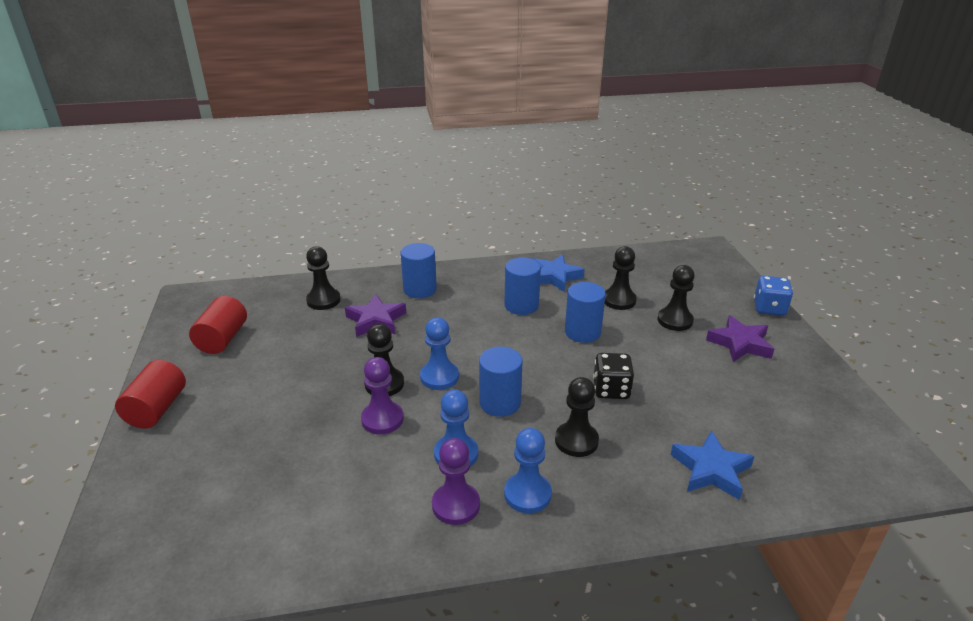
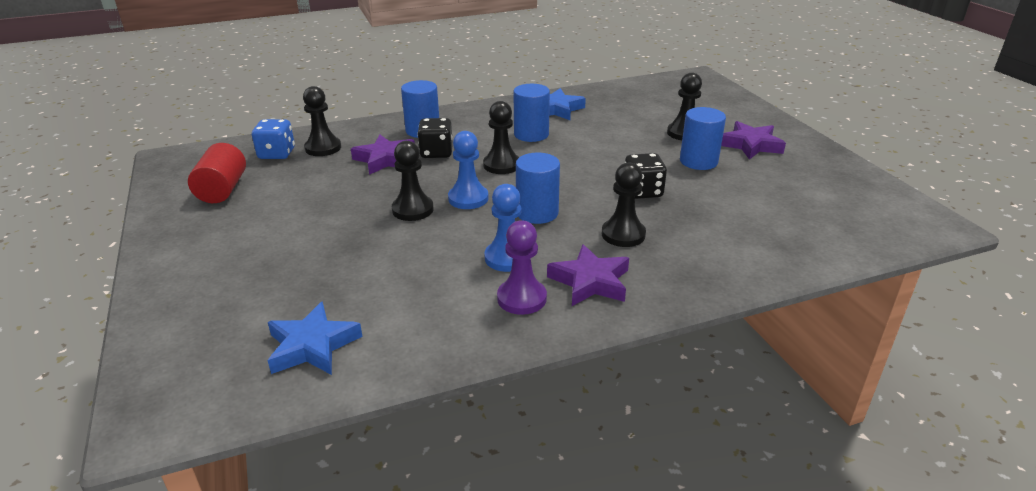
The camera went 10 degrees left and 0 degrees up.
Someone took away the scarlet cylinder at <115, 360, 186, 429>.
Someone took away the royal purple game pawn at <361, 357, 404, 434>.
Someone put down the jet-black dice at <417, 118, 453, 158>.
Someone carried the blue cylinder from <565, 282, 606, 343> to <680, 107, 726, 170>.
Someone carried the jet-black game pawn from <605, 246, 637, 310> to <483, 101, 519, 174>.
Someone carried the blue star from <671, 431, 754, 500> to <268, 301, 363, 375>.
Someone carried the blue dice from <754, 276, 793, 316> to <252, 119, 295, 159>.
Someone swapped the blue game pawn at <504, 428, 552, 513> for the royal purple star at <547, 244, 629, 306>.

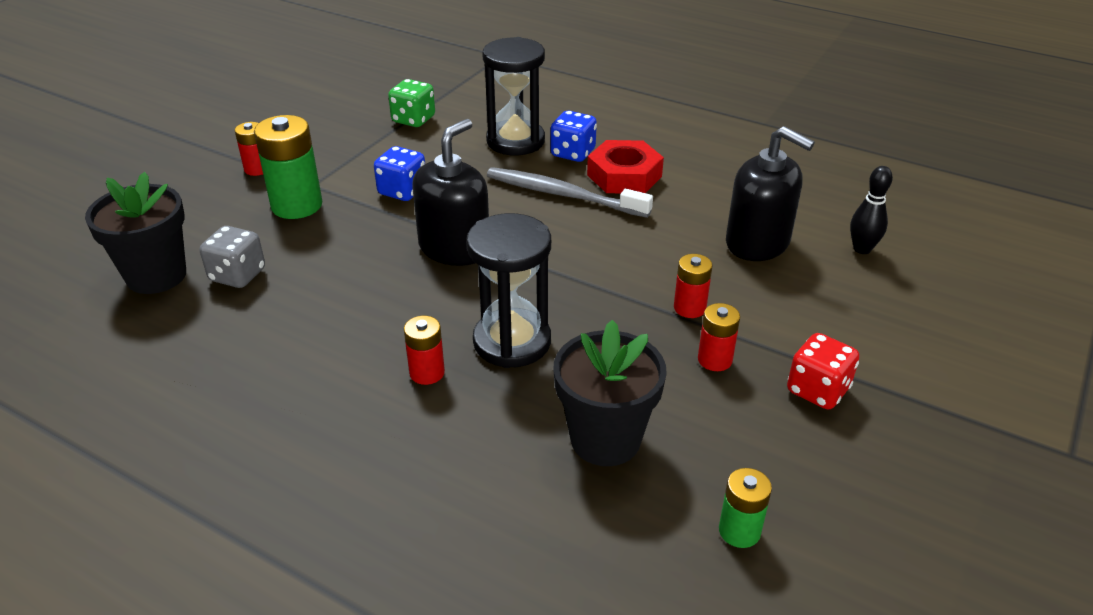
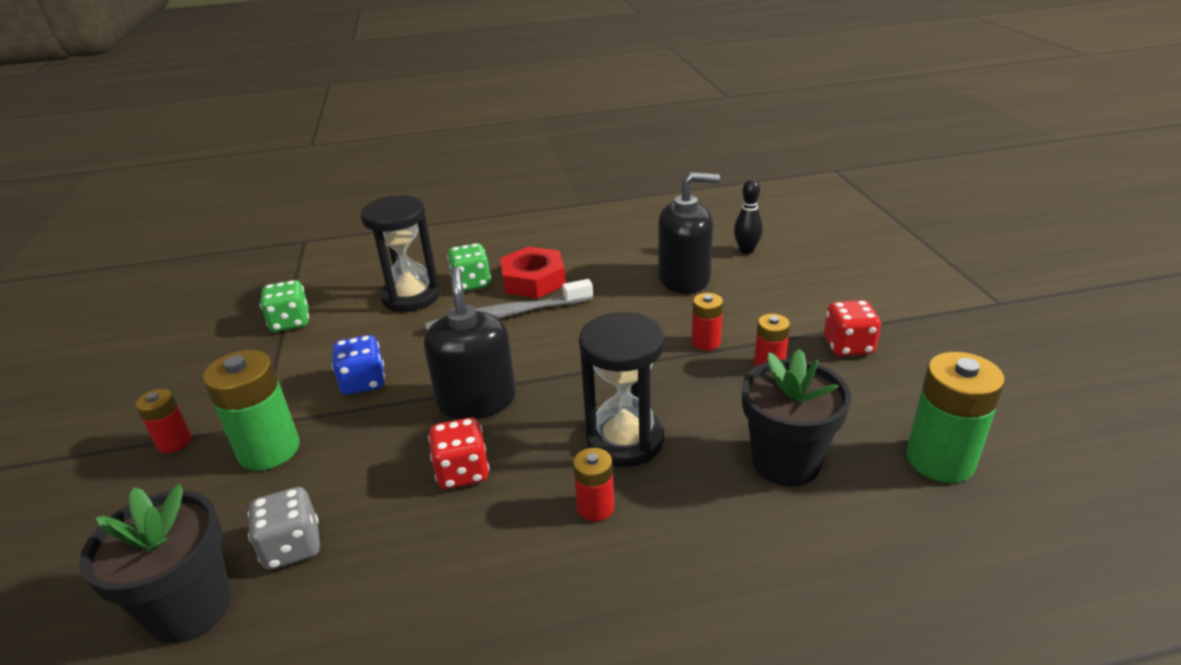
The camera went 40 degrees left and 5 degrees down.
Someone put down the scarlet dice at <428, 418, 489, 489>.
Someone repainted the blue dice at <550, 111, 597, 162>, which became the leaf-green dice at <447, 243, 491, 292>.
Someone scaled the leaf-green battery at <719, 468, 772, 548> by 1.80.

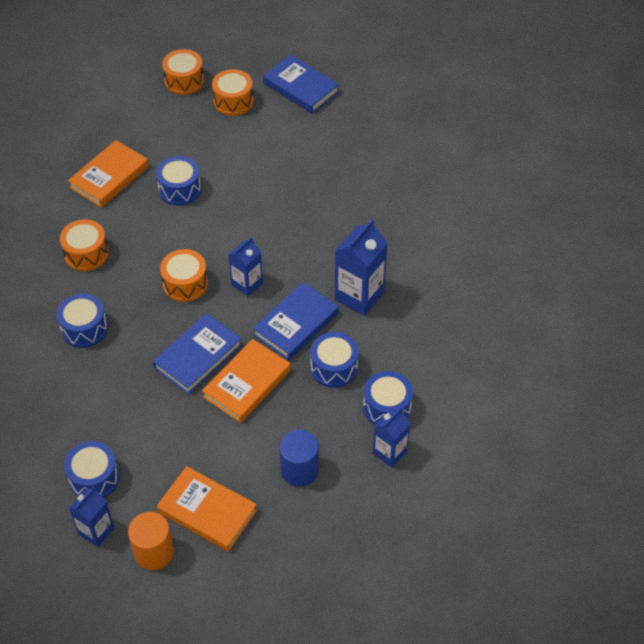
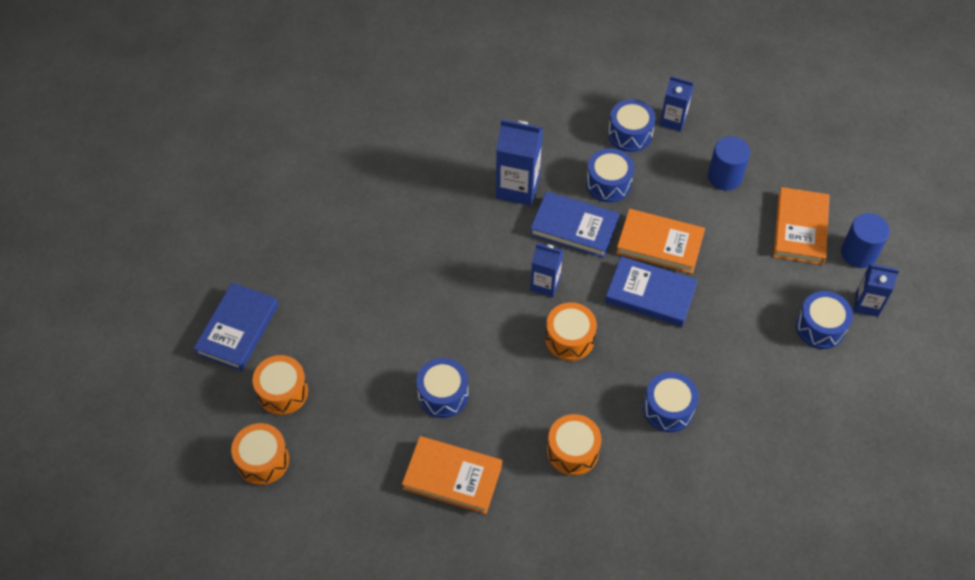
The camera went 110 degrees left and 5 degrees up.
Someone repainted the orange cylinder at <128, 512, 174, 570>, which became the blue cylinder at <841, 213, 890, 268>.

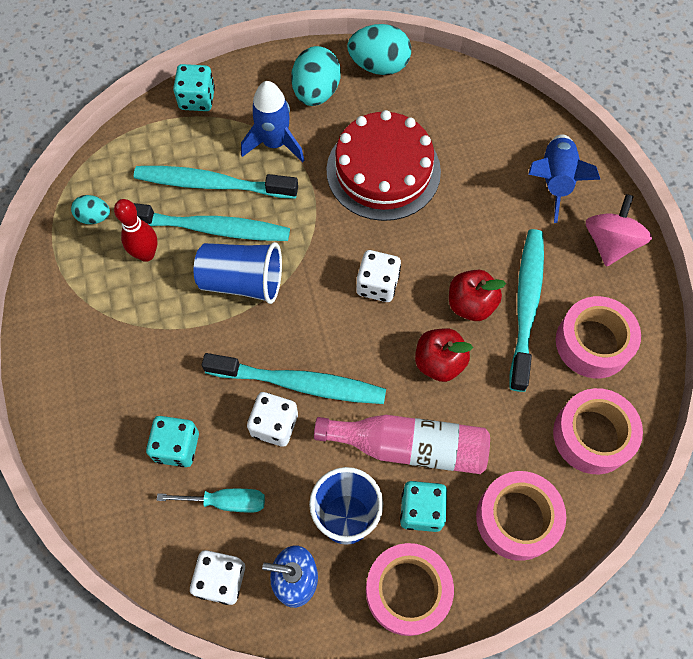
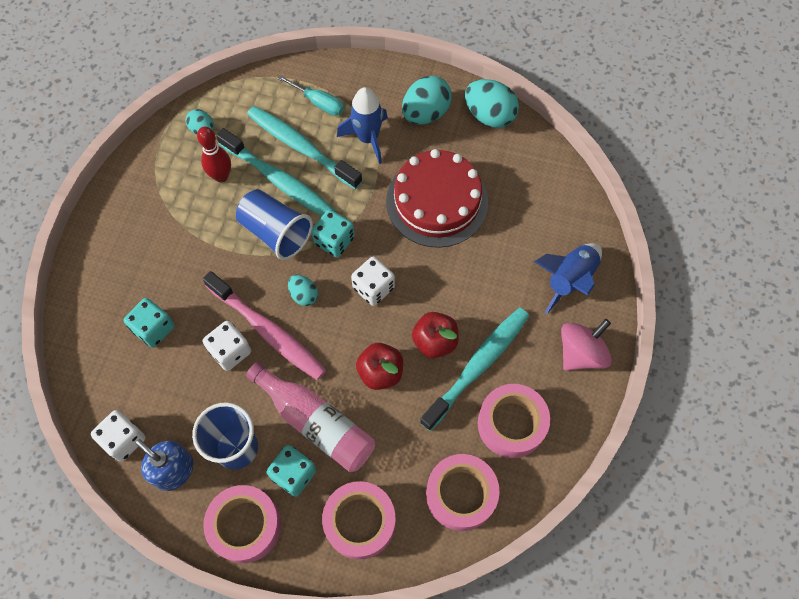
The camera went 30 degrees right and 0 degrees up.
Someone put down the aqua egg at <288, 275, 318, 306>.
Someone carried the aqua hand screwdriver from <157, 489, 265, 513> to <277, 75, 344, 116>.
Someone carried the aqua dice from <173, 64, 215, 111> to <311, 209, 355, 258>.
Someone repainted the aqua tooth brush at <202, 353, 386, 404>, which became the pink tooth brush at <203, 271, 326, 380>.

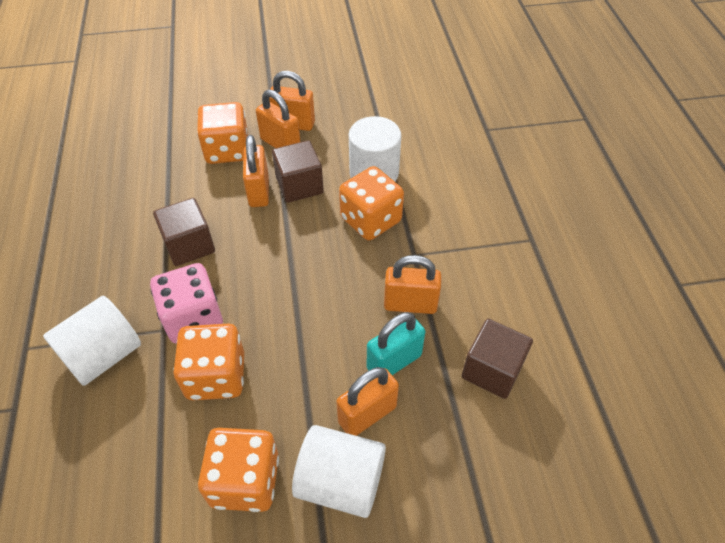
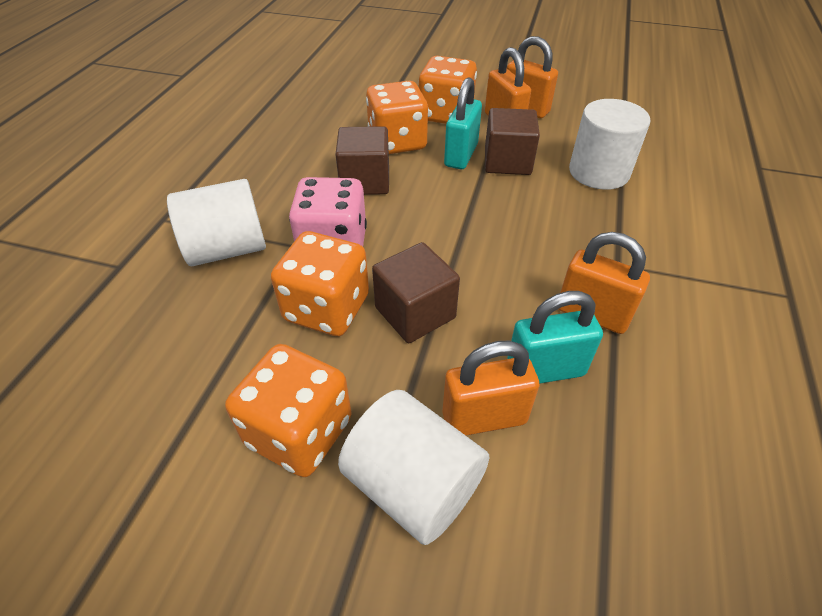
The camera went 25 degrees right and 5 degrees down.
Someone carried the orange dice from <339, 166, 404, 240> to <366, 81, 428, 154>.
Someone carried the russet block from <462, 319, 533, 399> to <372, 242, 460, 343>.
Someone repainted the orange lock at <243, 135, 269, 207>, which became the aqua lock at <444, 77, 482, 169>.

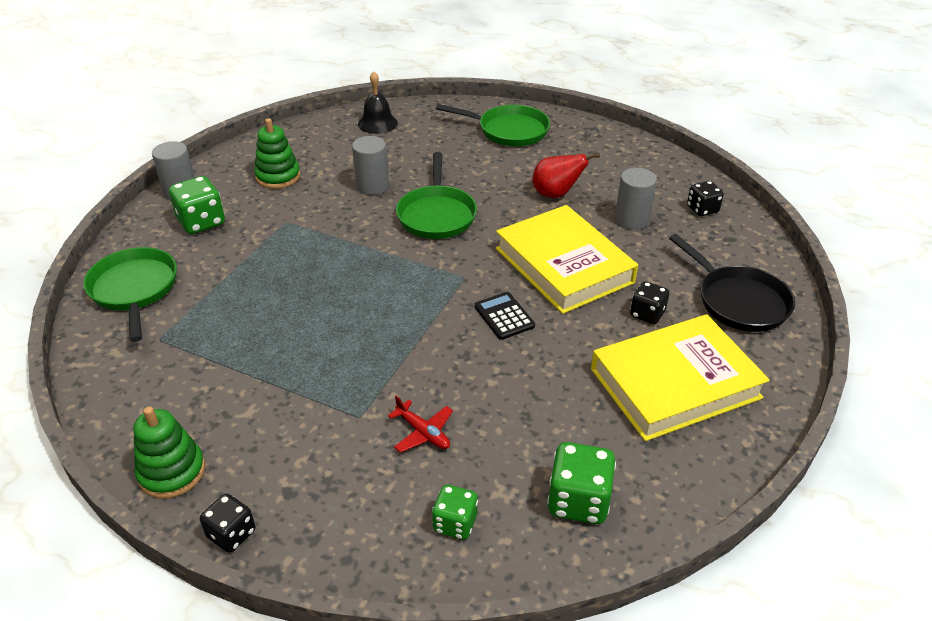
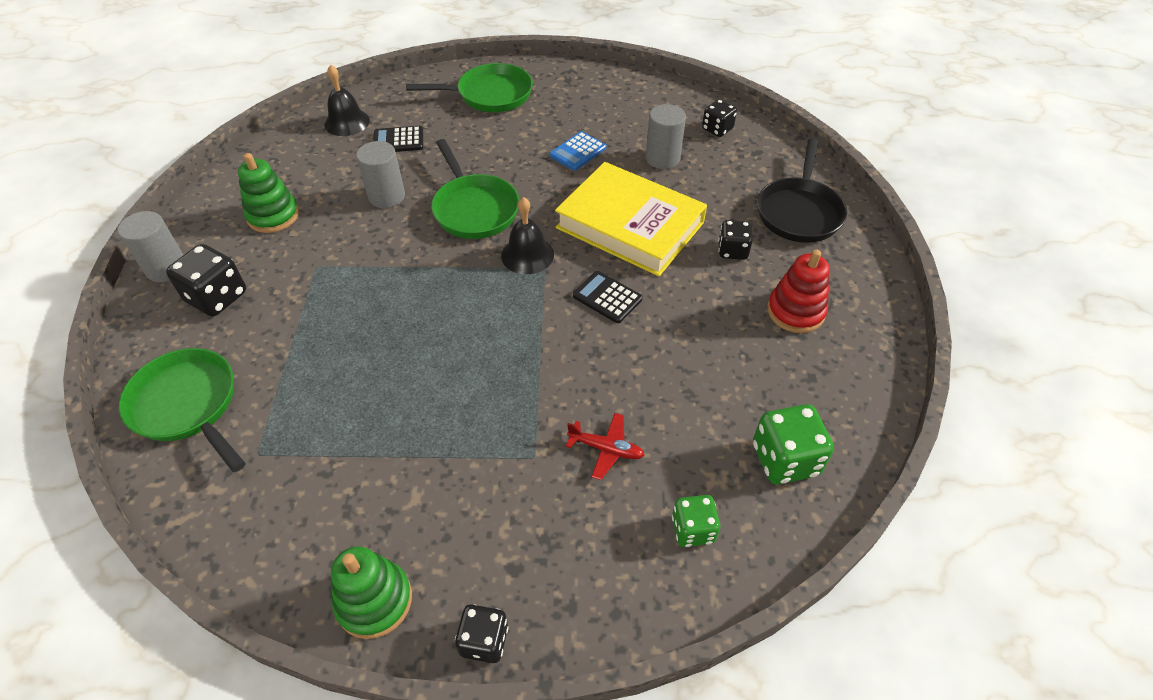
The camera went 25 degrees left and 10 degrees up.
Someone put down the jet-black pocket calculator at <373, 126, 423, 152>.
Someone put down the jet-black hand bell at <501, 197, 554, 274>.
Someone swapped the scarlet toy pear at <532, 153, 600, 198> for the blue pocket calculator at <549, 131, 606, 171>.
Someone swapped the yellow hardback at <591, 314, 770, 441> for the scarlet ring stacker at <767, 250, 830, 333>.
Someone repainted the leaf-green dice at <169, 176, 225, 234>, which became the jet-black dice at <166, 244, 246, 316>.
Someone rotated the jet-black skillet at <669, 234, 795, 332> by 75 degrees clockwise.

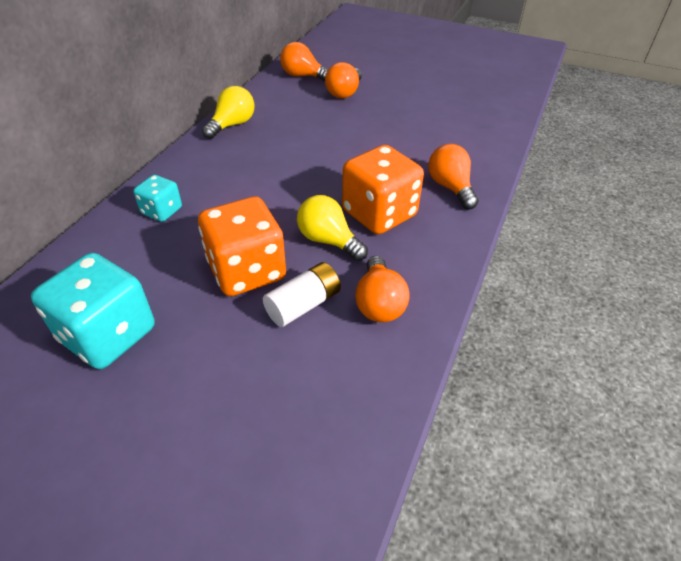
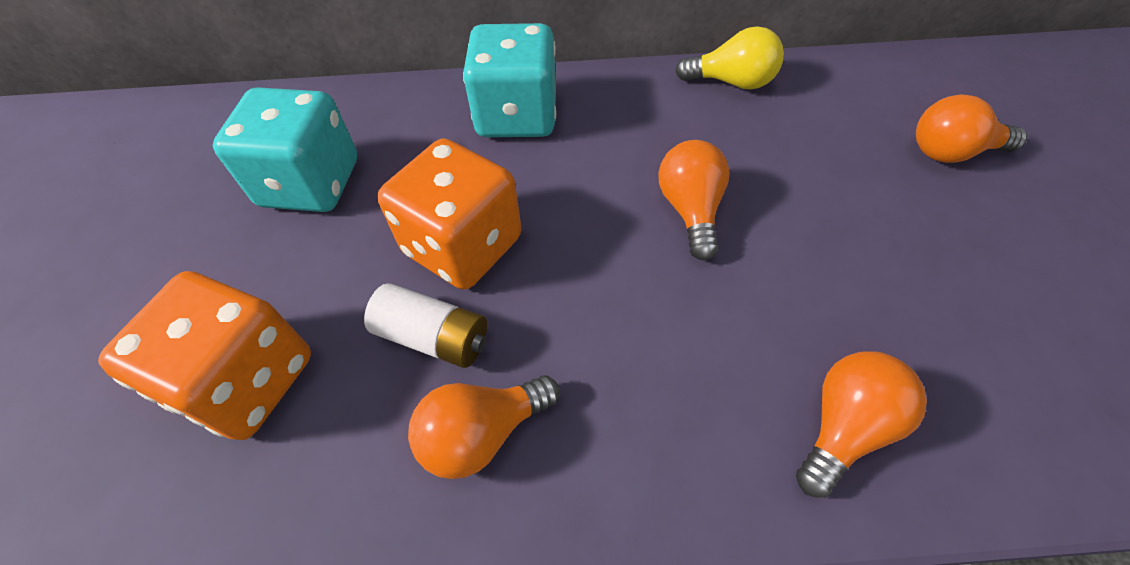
The camera went 65 degrees right and 10 degrees up.
Someone took away the yellow light bulb at <297, 195, 368, 261>.
Someone carried the orange light bulb from <280, 42, 328, 81> to <658, 140, 730, 261>.
Someone carried the orange dice from <342, 145, 424, 234> to <98, 271, 311, 440>.
Someone scaled the aqua dice at <133, 175, 182, 222> by 1.85.

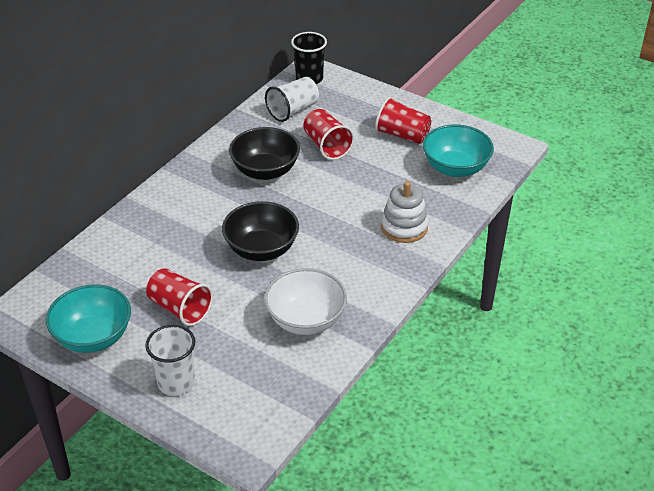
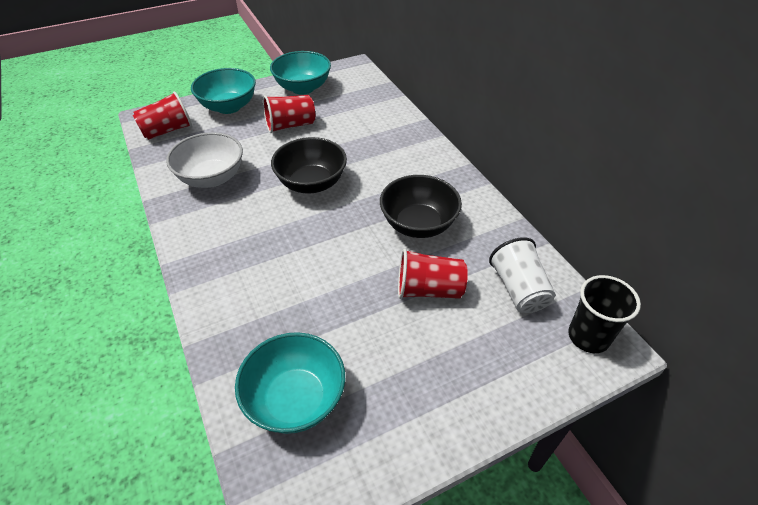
The camera went 120 degrees right and 5 degrees up.
Someone took away the white ring stacker at <381, 181, 429, 243>.
Someone carried the scarlet cup from <375, 97, 431, 144> to <133, 91, 192, 140>.
Someone swapped the white cup at <145, 325, 195, 396> for the aqua deep dish at <191, 68, 256, 114>.

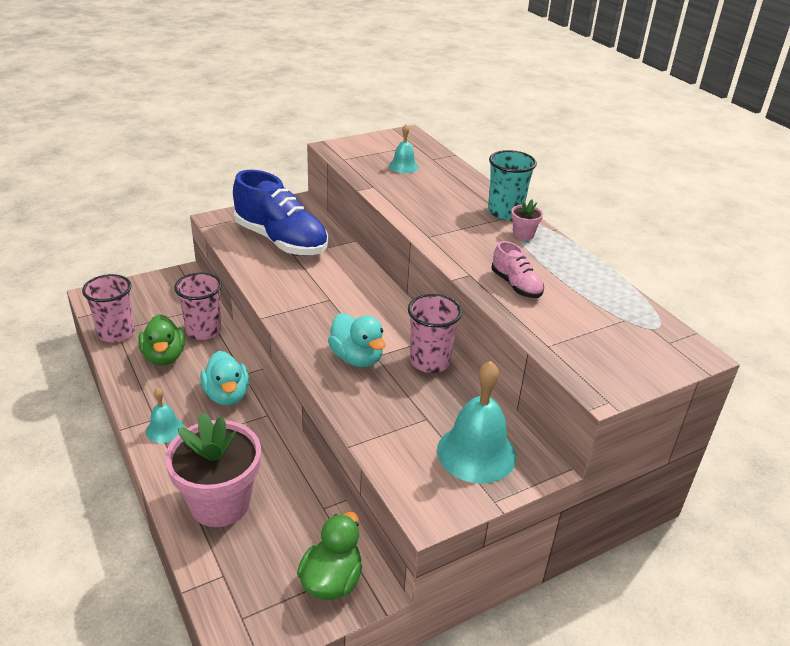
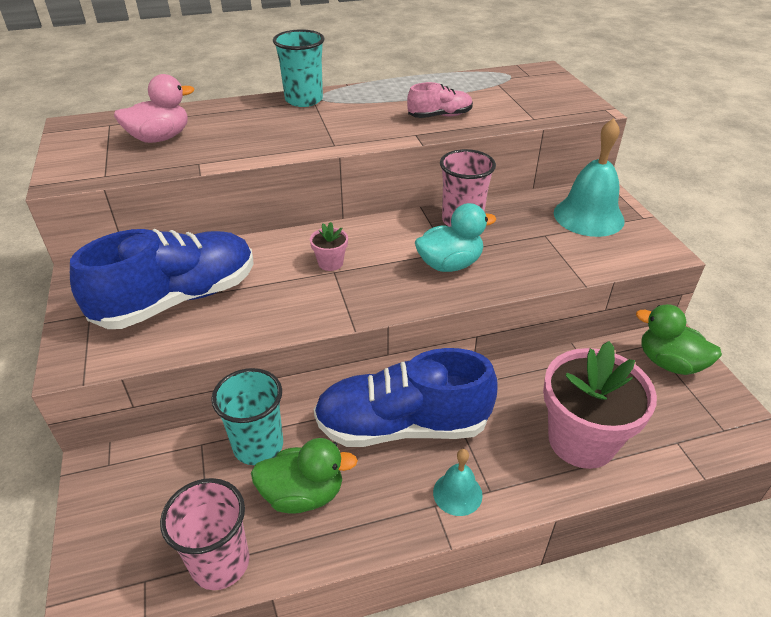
The camera went 75 degrees left and 5 degrees up.
Someone carried the pink potted plant from <511, 199, 543, 240> to <310, 222, 348, 271>.
Someone swapped the aqua duck at <200, 351, 249, 406> for the blue shoe at <314, 348, 498, 447>.
Someone swapped the aqua hand bell at <389, 124, 419, 173> for the pink duck at <114, 74, 194, 143>.
Someone repainted the pink cup at <174, 273, 222, 340>, which became the aqua cup at <211, 368, 283, 465>.

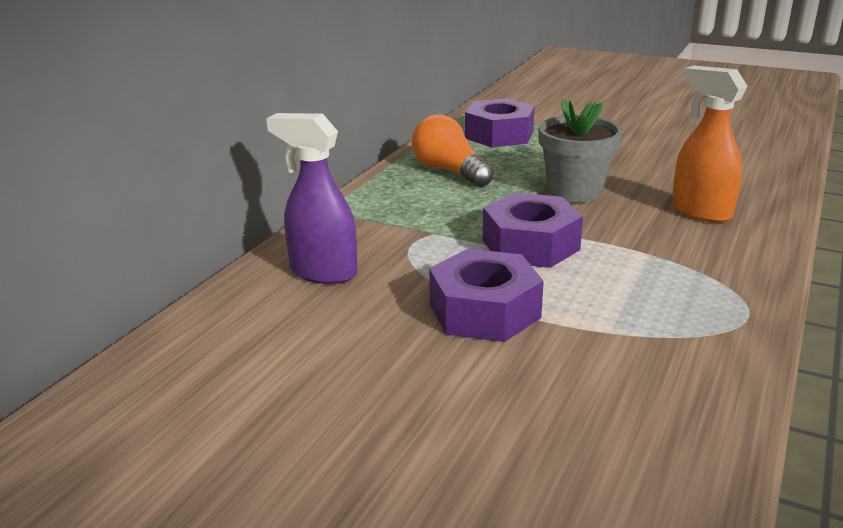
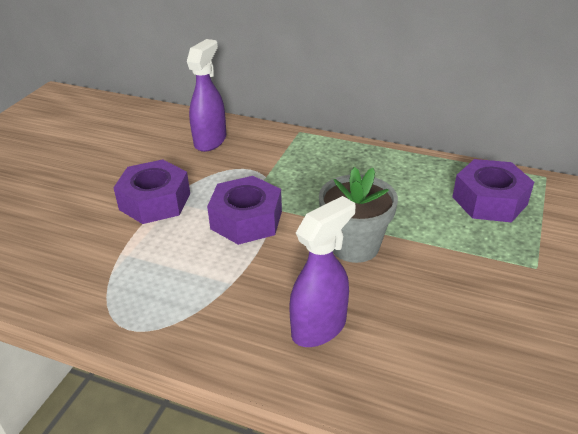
The camera went 85 degrees right and 10 degrees up.
Someone took away the orange light bulb at <412, 114, 494, 187>.
Someone repainted the orange sprayer at <672, 66, 748, 223>, which became the royal purple sprayer at <290, 196, 355, 347>.

